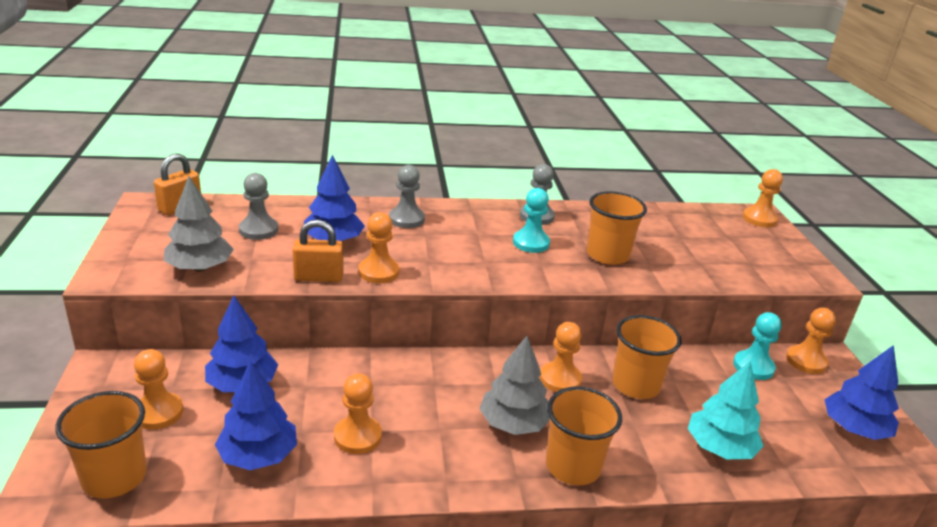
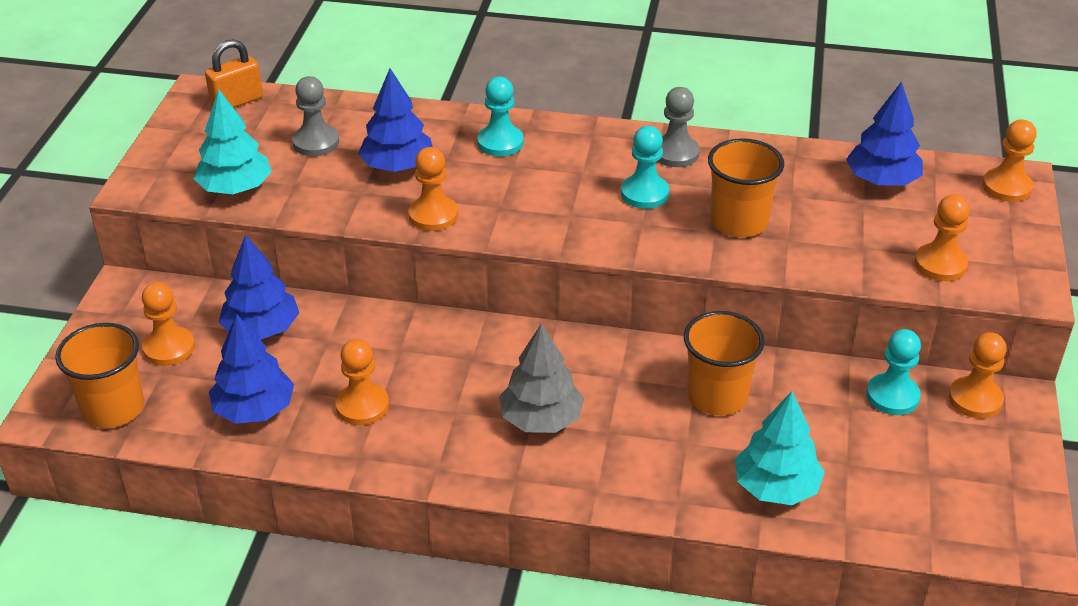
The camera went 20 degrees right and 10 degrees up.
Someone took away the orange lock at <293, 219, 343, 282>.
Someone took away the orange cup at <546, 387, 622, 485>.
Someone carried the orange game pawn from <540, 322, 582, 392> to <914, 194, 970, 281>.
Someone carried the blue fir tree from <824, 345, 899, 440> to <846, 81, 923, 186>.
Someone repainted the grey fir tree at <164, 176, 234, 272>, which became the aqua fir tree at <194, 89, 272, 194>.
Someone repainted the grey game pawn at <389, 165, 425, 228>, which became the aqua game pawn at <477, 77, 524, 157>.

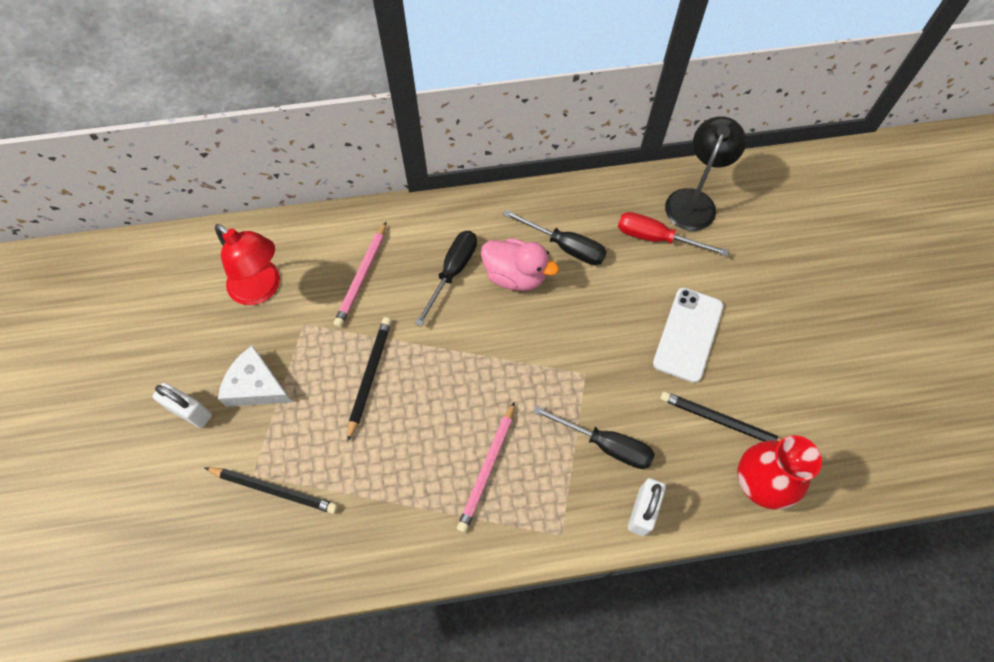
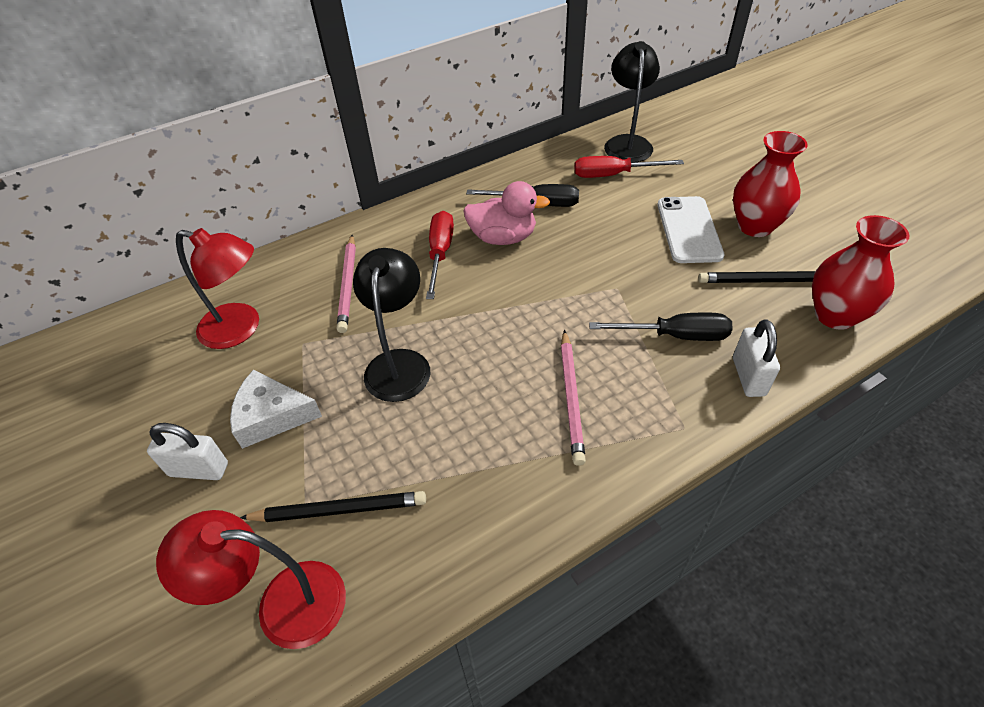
The camera went 20 degrees left and 15 degrees down.
Someone put down the scarlet reading lamp at <156, 510, 346, 649>.
Someone put down the scarlet tall vase at <733, 131, 808, 237>.
Someone swapped the jet-black wooden pencil at <347, 317, 392, 442> for the jet-black reading lamp at <353, 248, 430, 402>.
Someone repainted the jet-black hand screwdriver at <415, 231, 477, 326>, which became the scarlet hand screwdriver at <426, 211, 454, 299>.

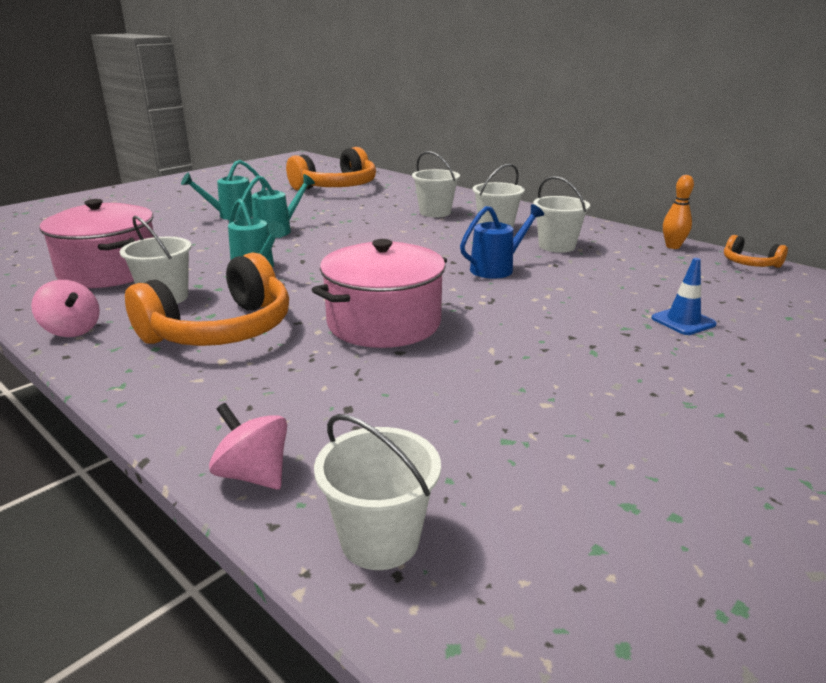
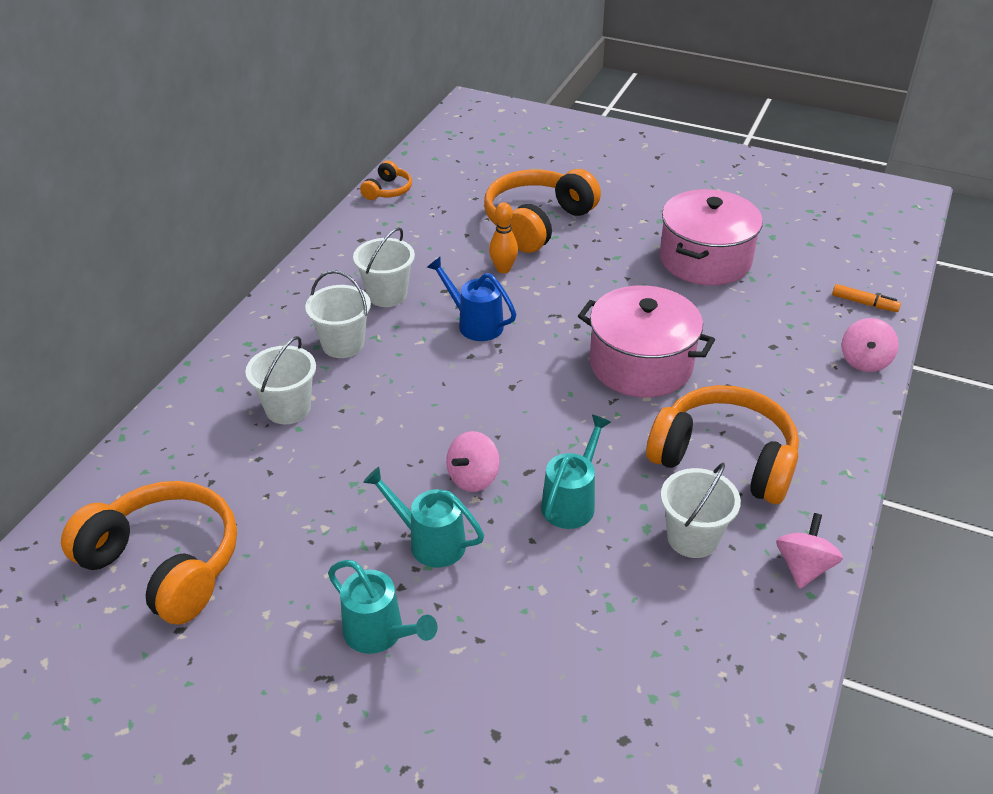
The camera went 110 degrees left and 15 degrees up.
Someone put down the pink whirligig at <446, 431, 500, 492>.
Someone carried the pink cooking pot from <40, 199, 154, 288> to <660, 189, 763, 285>.
Someone carried the orange bowling pin from <663, 175, 694, 249> to <489, 202, 518, 273>.
Someone swapped the white sand bucket at <314, 414, 441, 570> for the orange felt pen at <832, 284, 901, 312>.
Someone swapped the blue traffic cone at <651, 258, 717, 335> for the orange over-ear headphones at <484, 169, 601, 253>.

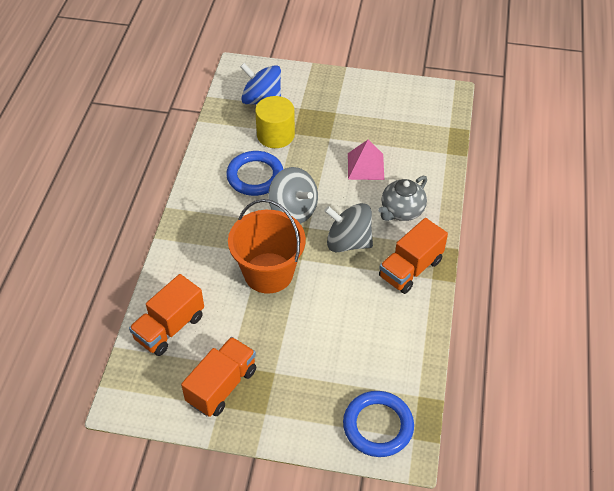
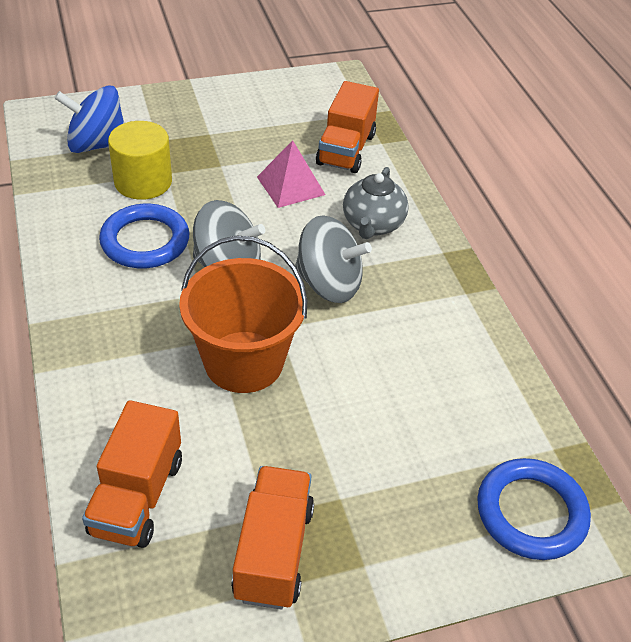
The camera went 30 degrees left and 5 degrees down.
Someone carried the orange lorry from <379, 218, 448, 294> to <316, 81, 379, 173>.
Someone rotated the grey whirligig at <324, 203, 373, 252> by 150 degrees counterclockwise.

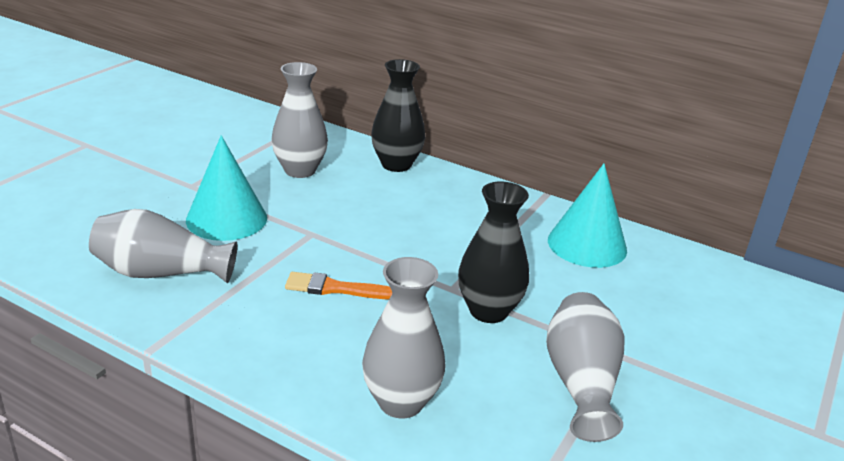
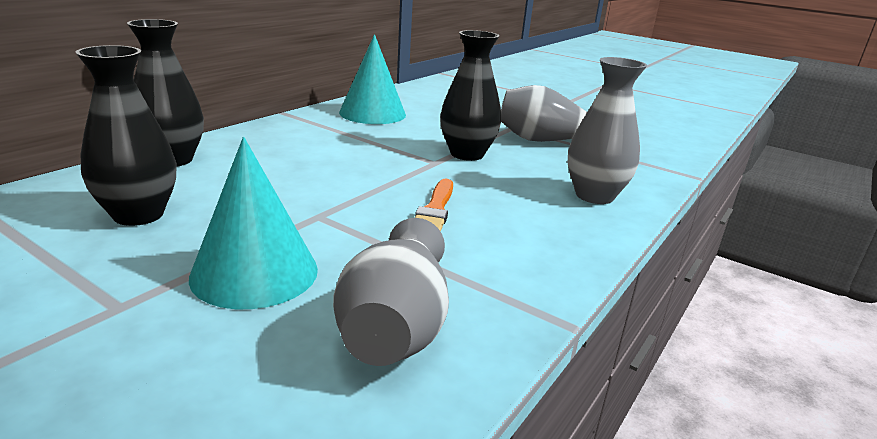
The camera went 85 degrees left and 5 degrees down.
Someone repainted the grey tall vase at <272, 62, 328, 178>, which became the jet-black tall vase at <76, 45, 176, 226>.

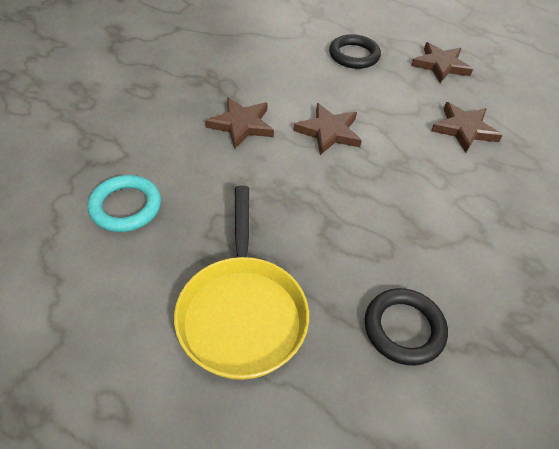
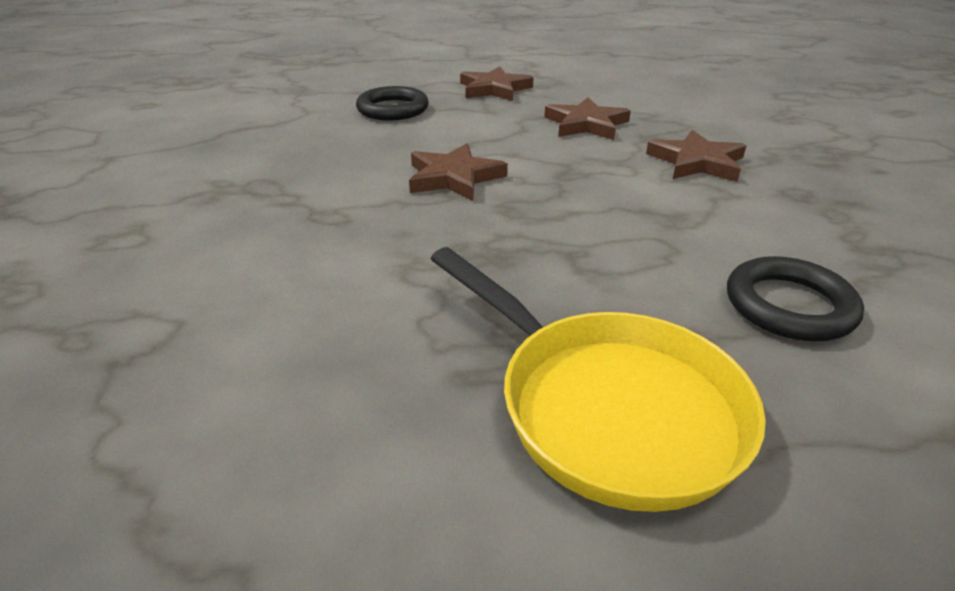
The camera went 35 degrees left and 15 degrees down.
Someone took away the aqua torus at <88, 175, 161, 232>.
Someone carried the russet star from <205, 97, 274, 149> to <646, 130, 746, 182>.

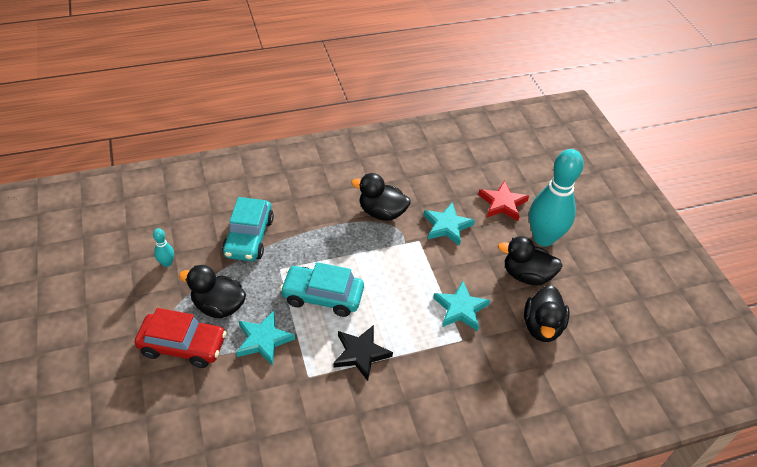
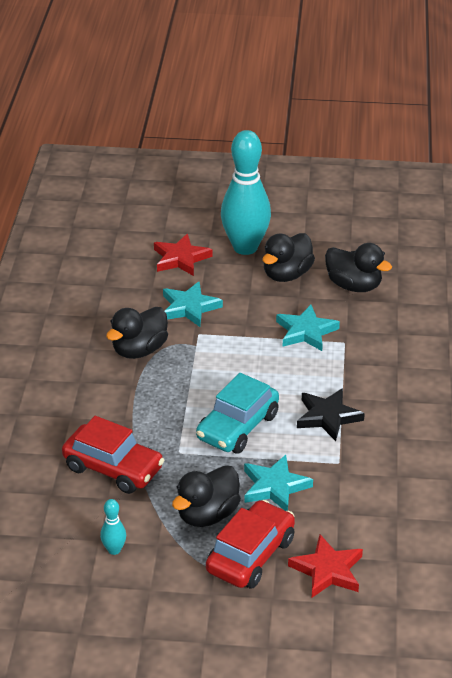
The camera went 65 degrees left and 10 degrees down.
Someone put down the scarlet star at <288, 535, 363, 598>.
Someone repainted the aqua automobile at <222, 197, 274, 261>, which became the scarlet automobile at <62, 416, 164, 494>.

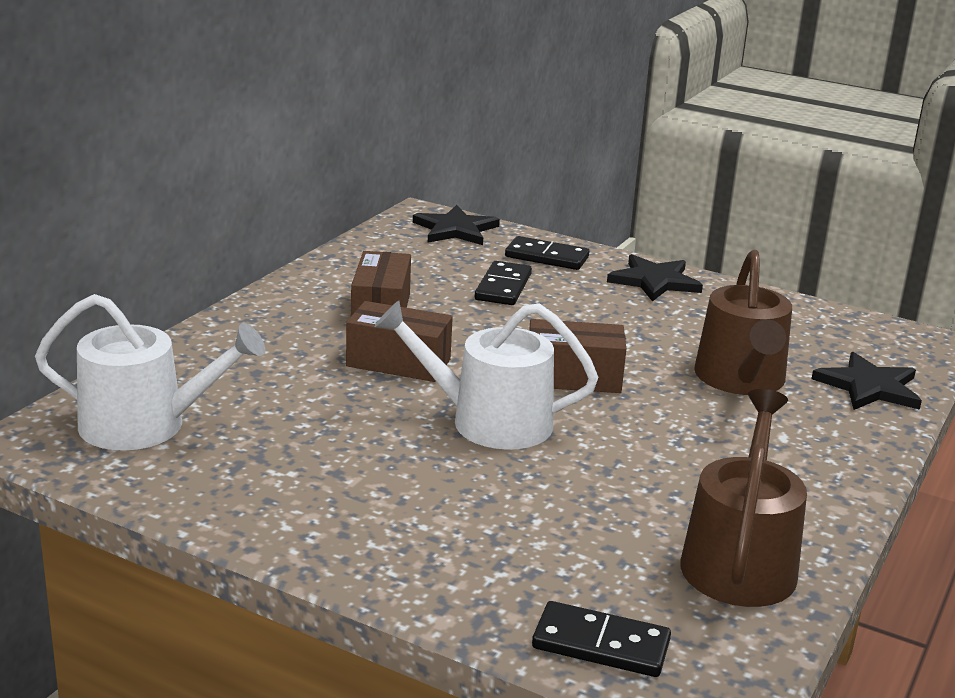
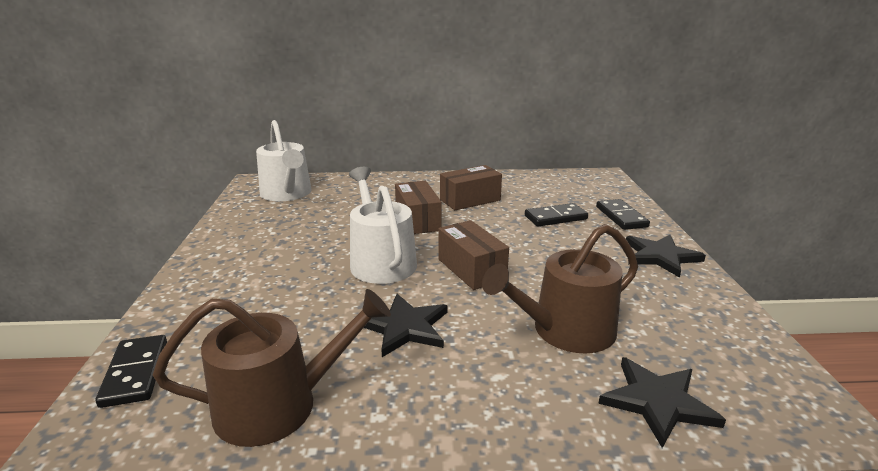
The camera went 60 degrees right and 0 degrees up.
Someone carried the jet-black star from <413, 205, 500, 245> to <364, 294, 448, 357>.

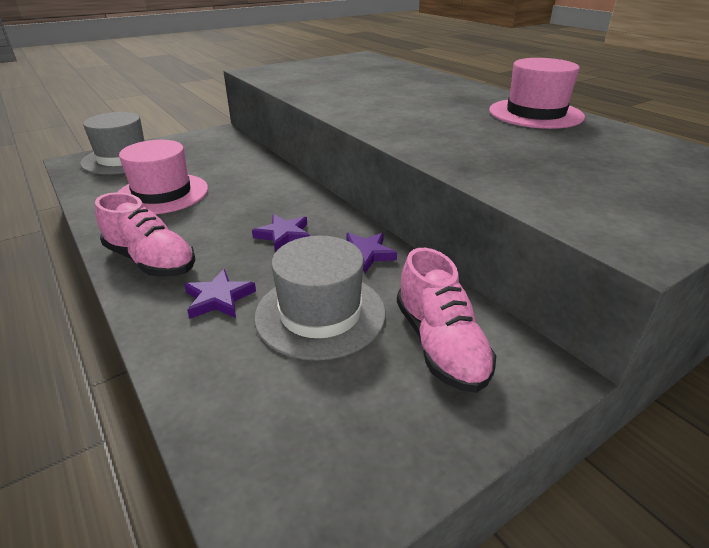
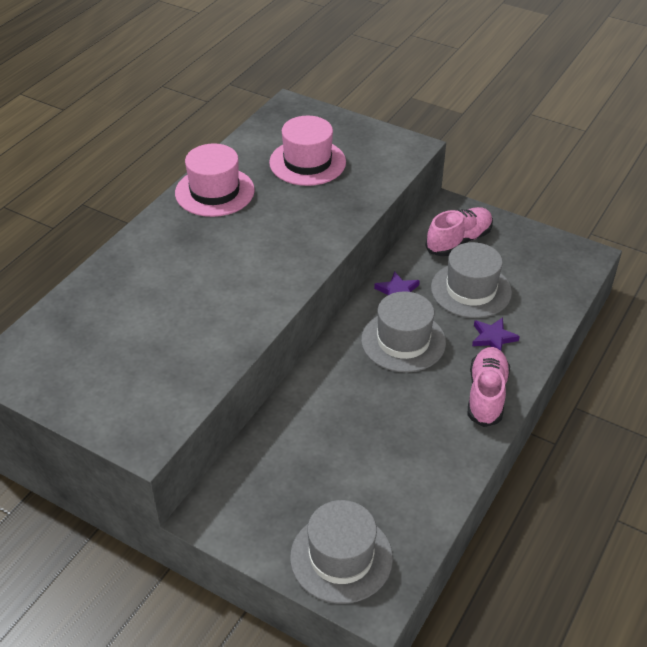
The camera went 115 degrees left and 10 degrees up.
Someone carried the pink top hat from <118, 140, 208, 214> to <269, 116, 346, 186>.
Someone swapped the royal purple star at <252, 214, 310, 252> for the grey top hat at <361, 291, 446, 373>.

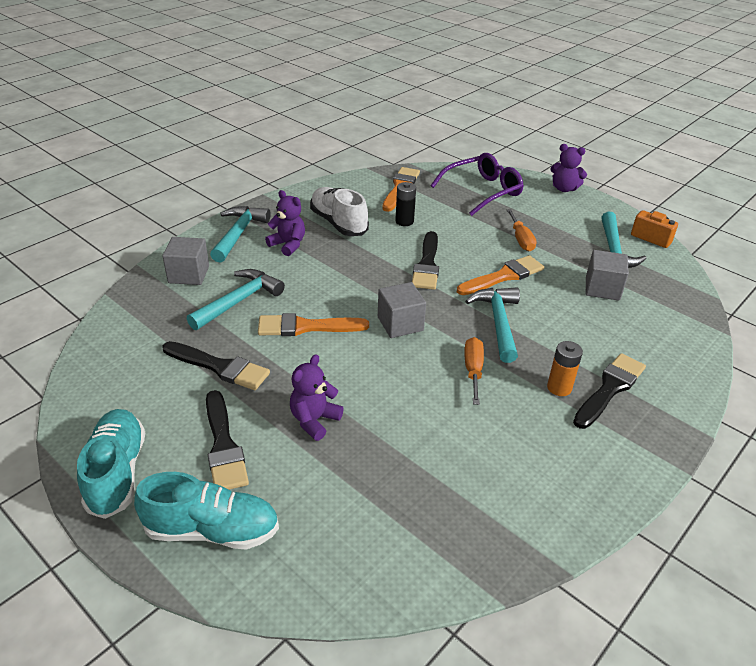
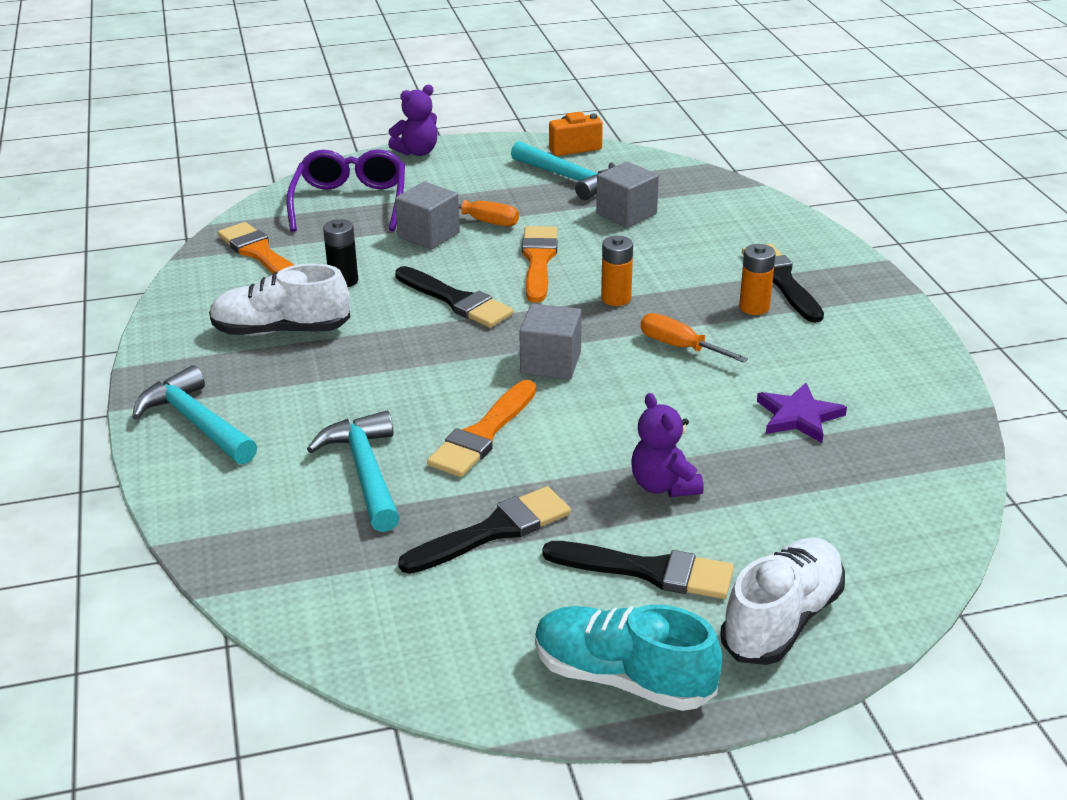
The camera went 55 degrees left and 5 degrees down.
Someone took away the royal purple teddy bear at <265, 190, 305, 256>.
Someone put down the royal purple star at <757, 383, 847, 443>.
Someone carried the grey block from <162, 237, 209, 285> to <395, 182, 460, 250>.
Someone swapped the aqua carpenter's hammer at <465, 287, 520, 363> for the orange battery at <601, 236, 633, 306>.
Someone repainted the aqua shoe at <134, 472, 279, 550>, which became the white shoe at <720, 538, 845, 665>.

